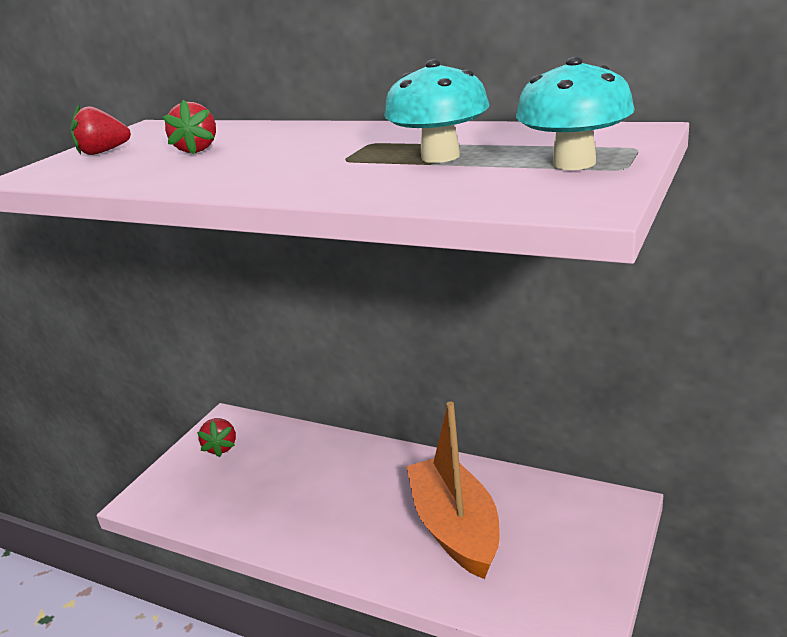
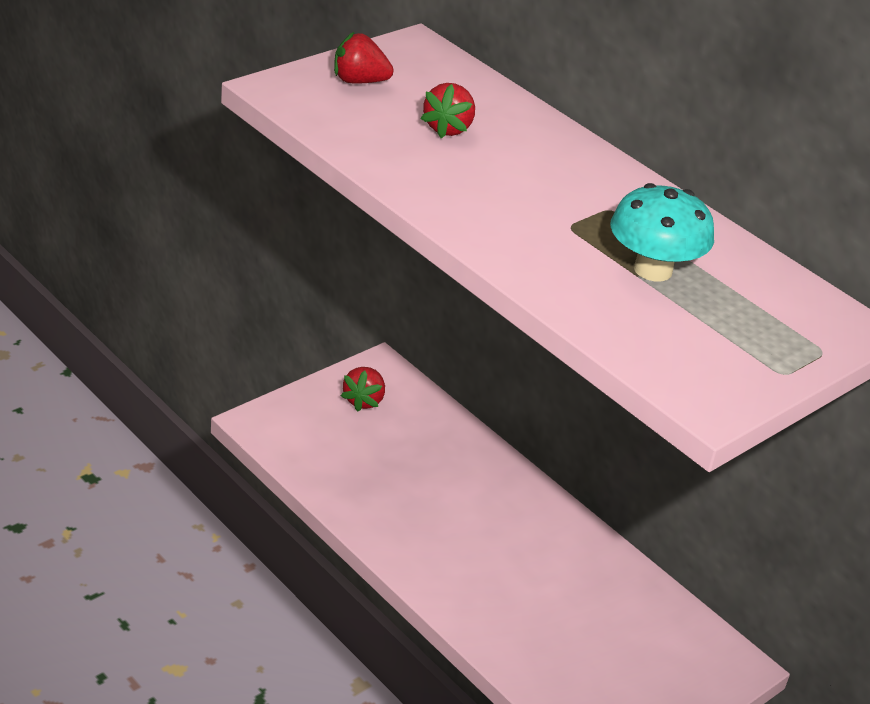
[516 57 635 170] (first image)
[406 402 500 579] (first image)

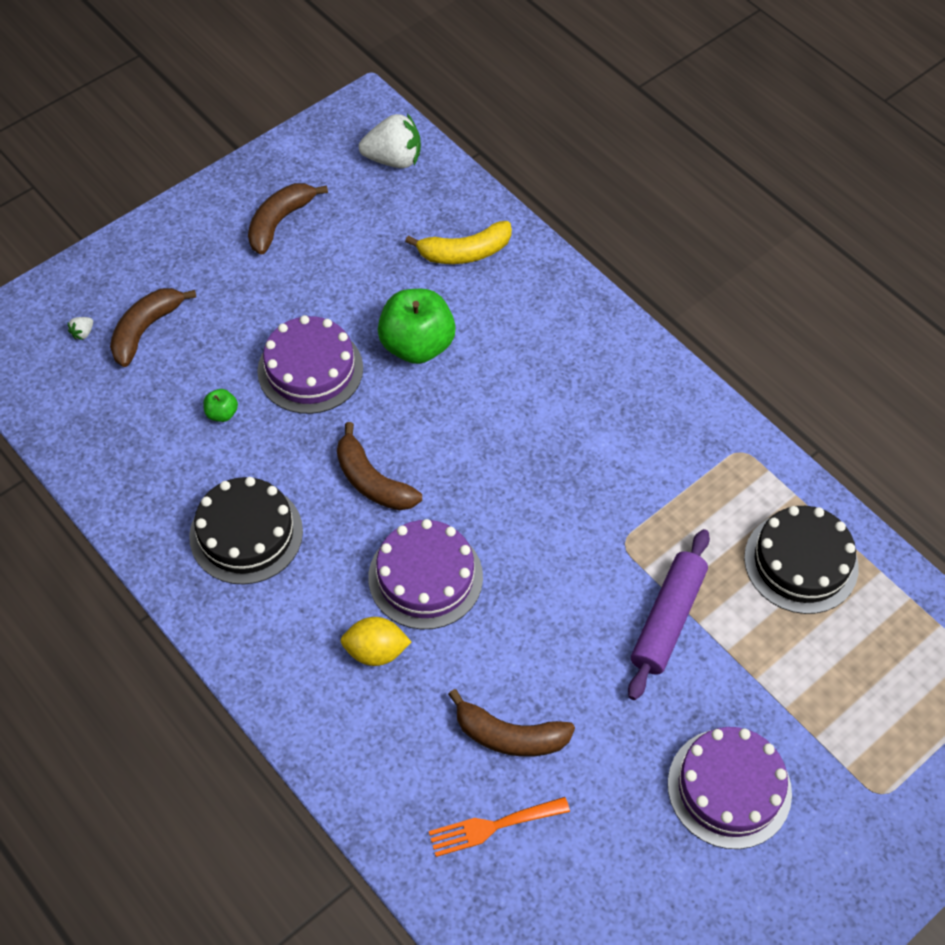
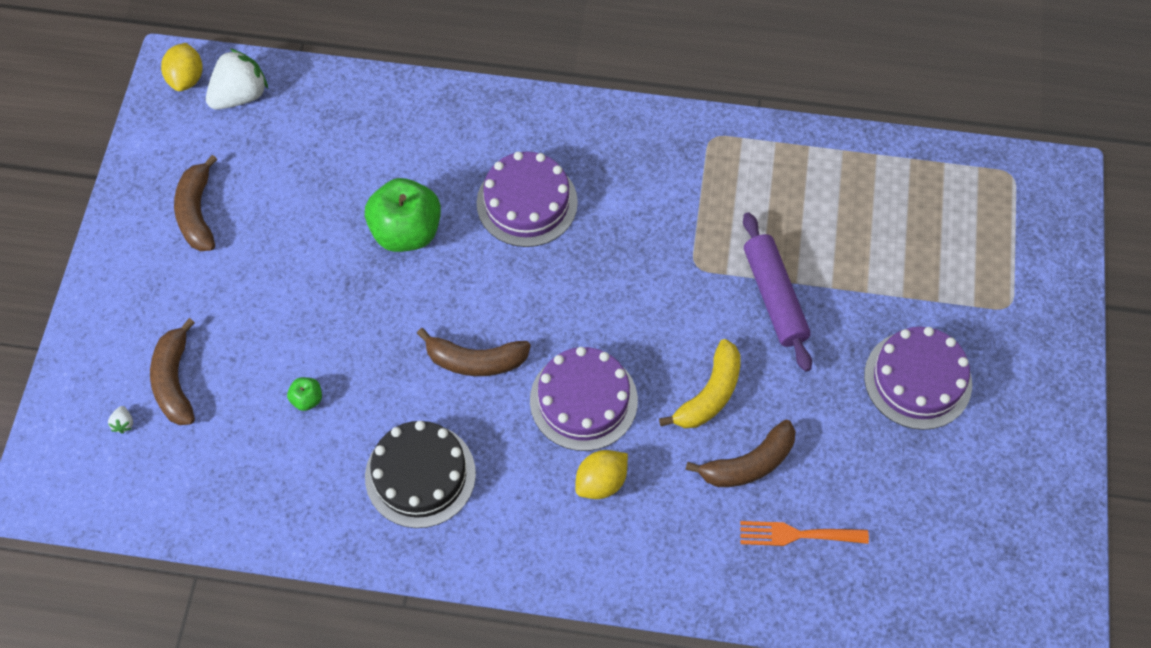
[659 339 740 428]
[477 152 578 247]
[744 506 859 614] (first image)
[740 521 869 546]
[161 43 203 91]

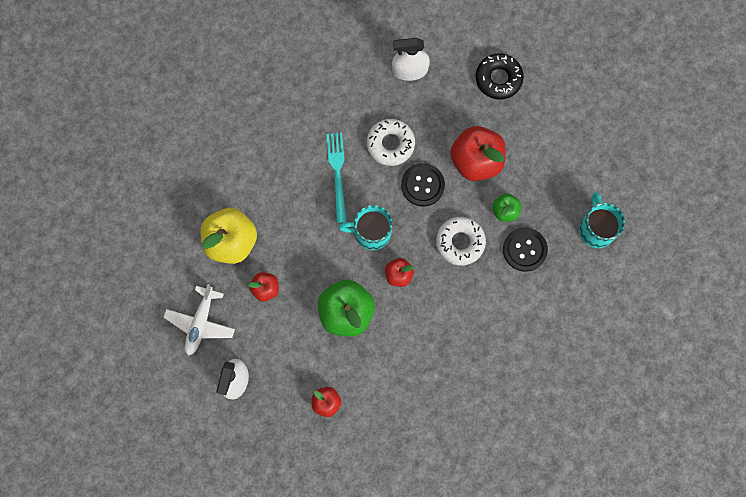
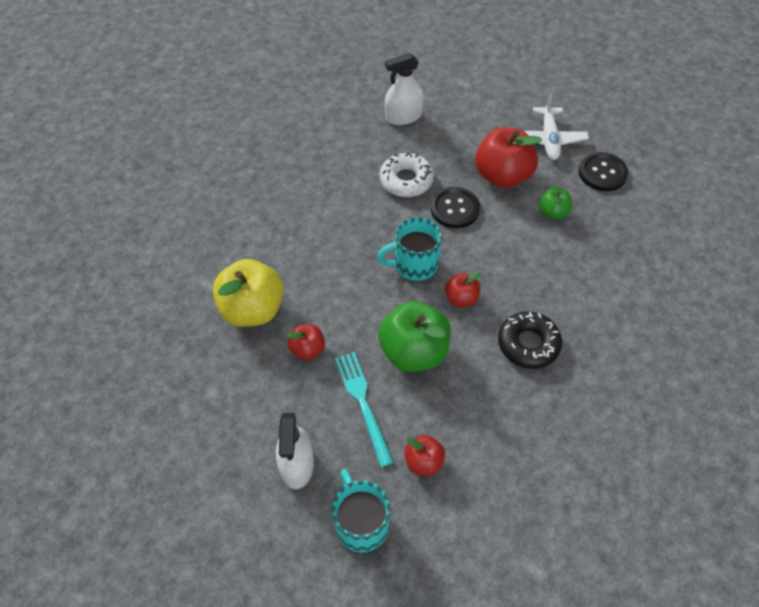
[498 311 562 369]
[335 352 394 467]
[332 469 390 553]
[436 217 486 266] (first image)
[579 152 628 191]
[524 94 589 160]

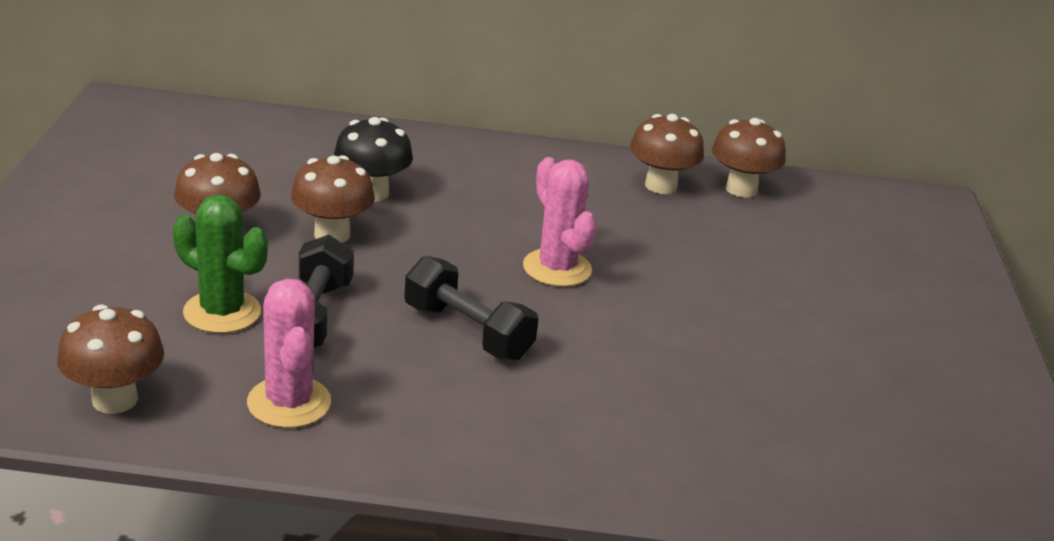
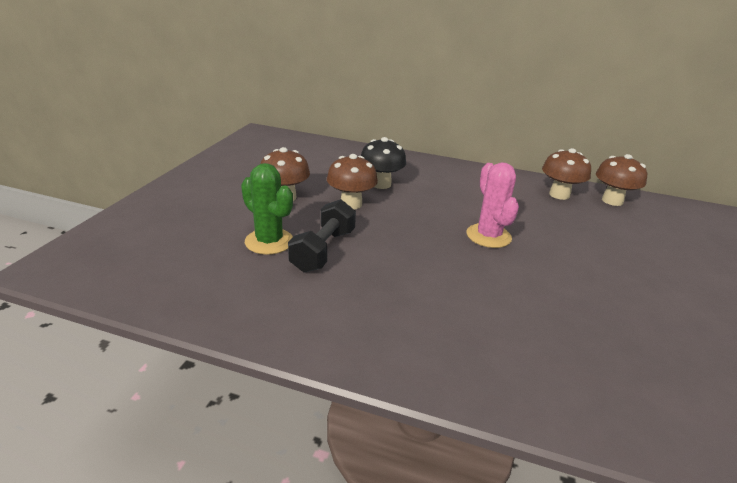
[404 256 538 361] (first image)
[247 279 331 428] (first image)
[57 304 164 414] (first image)

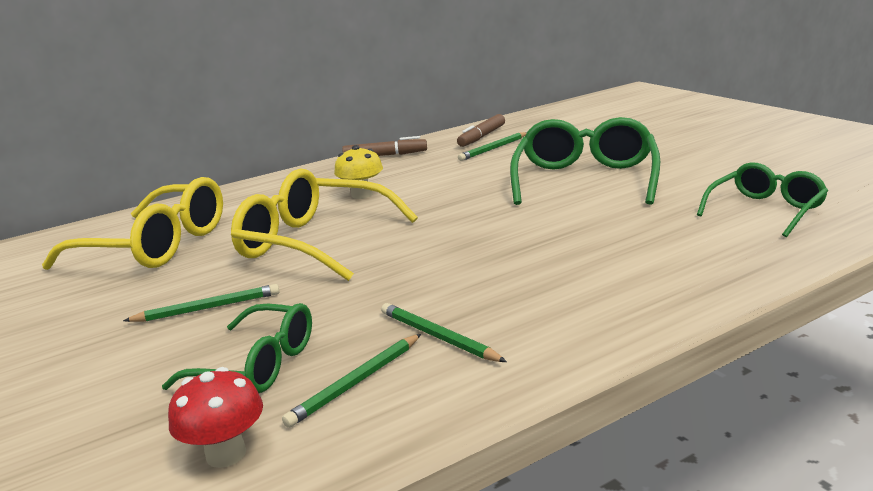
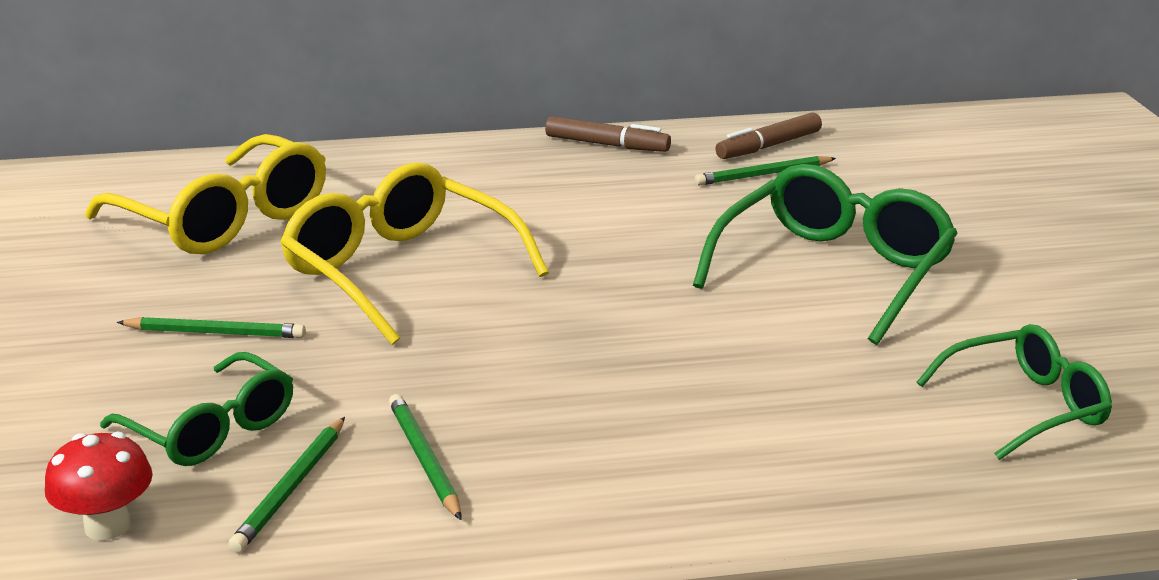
[334 145 383 199] (first image)
[228 417 345 553]

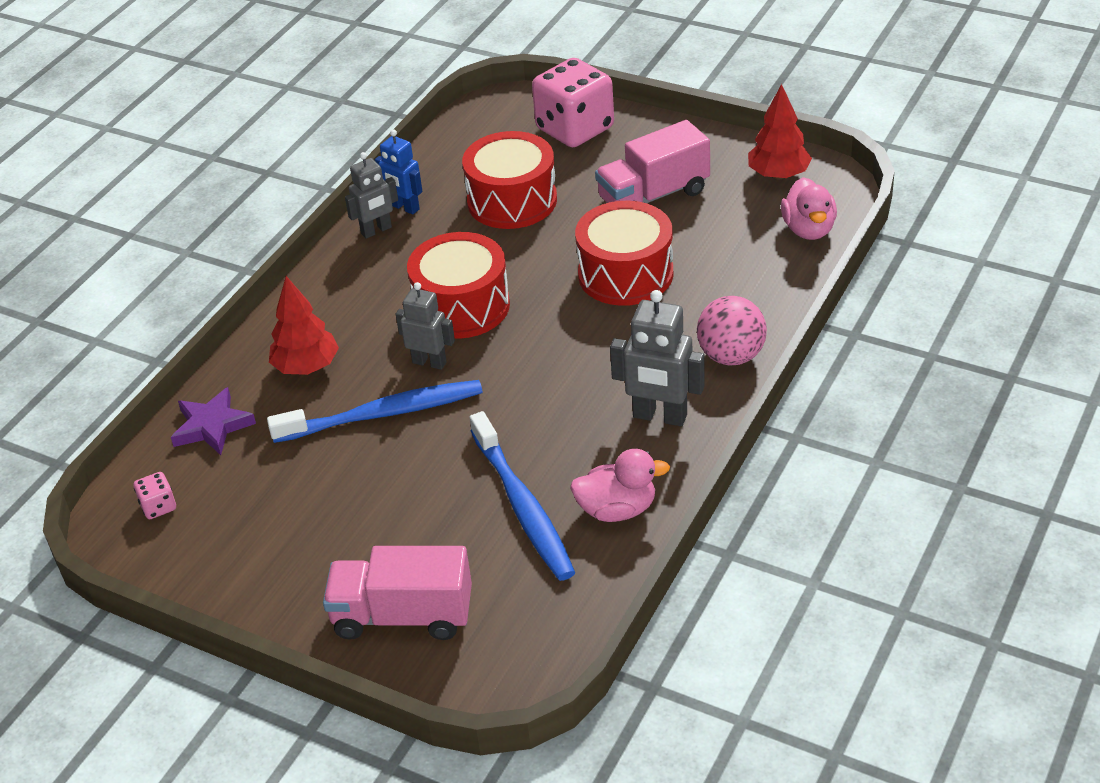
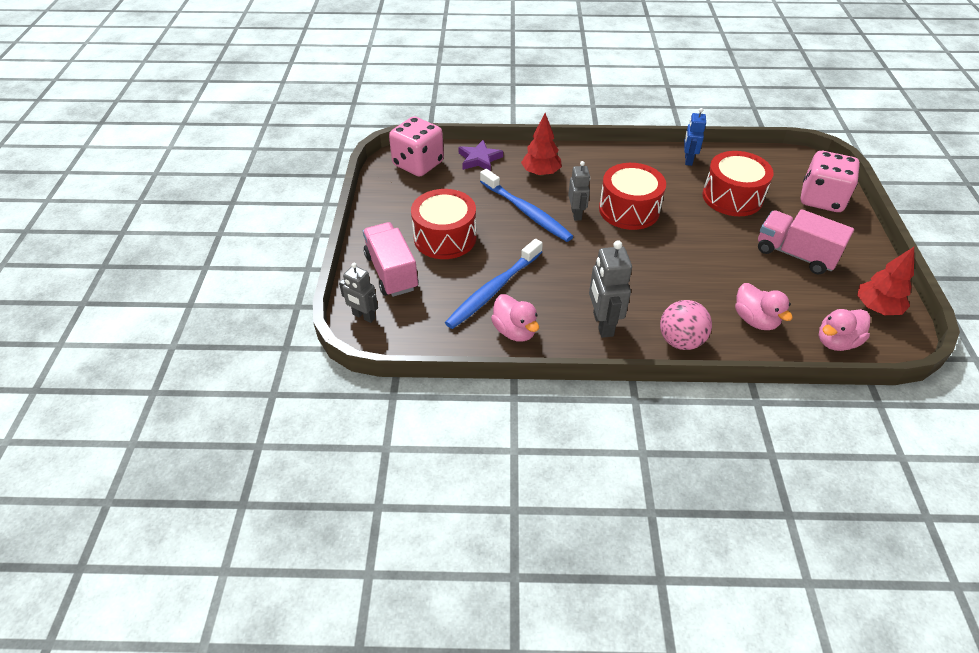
[339 263 378 323]
[411 189 476 259]
[389 117 444 177]
[735 283 793 330]

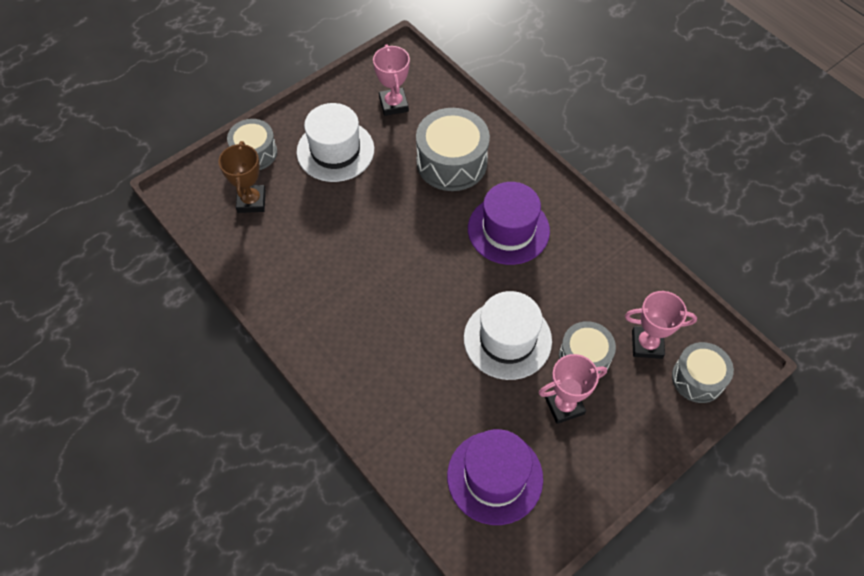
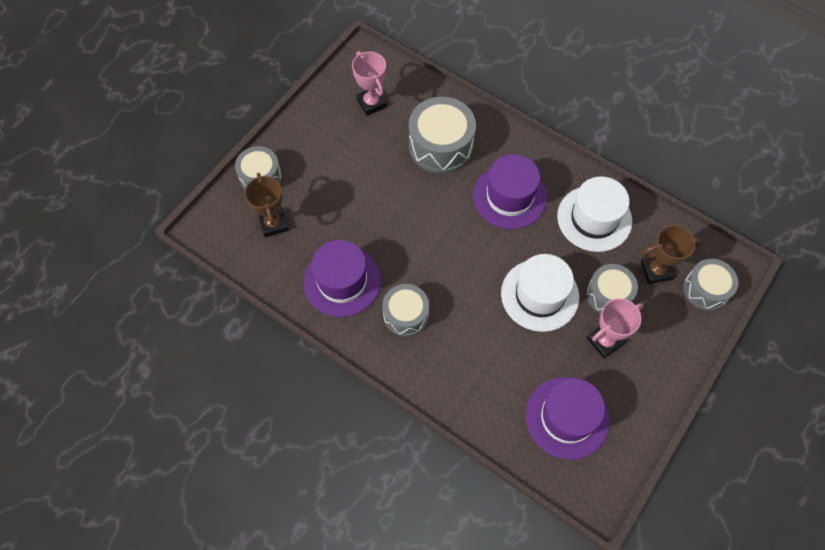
[557 176 632 252]
[641 225 702 284]
[303 240 381 317]
[382 284 429 337]

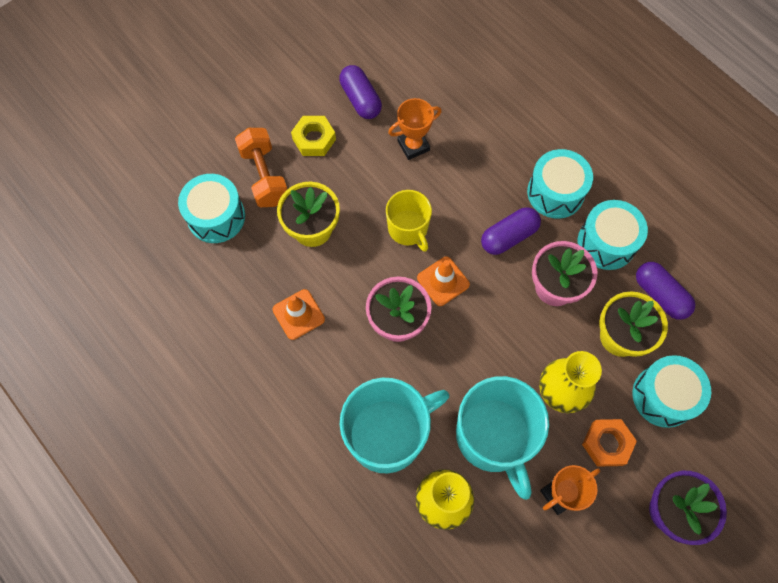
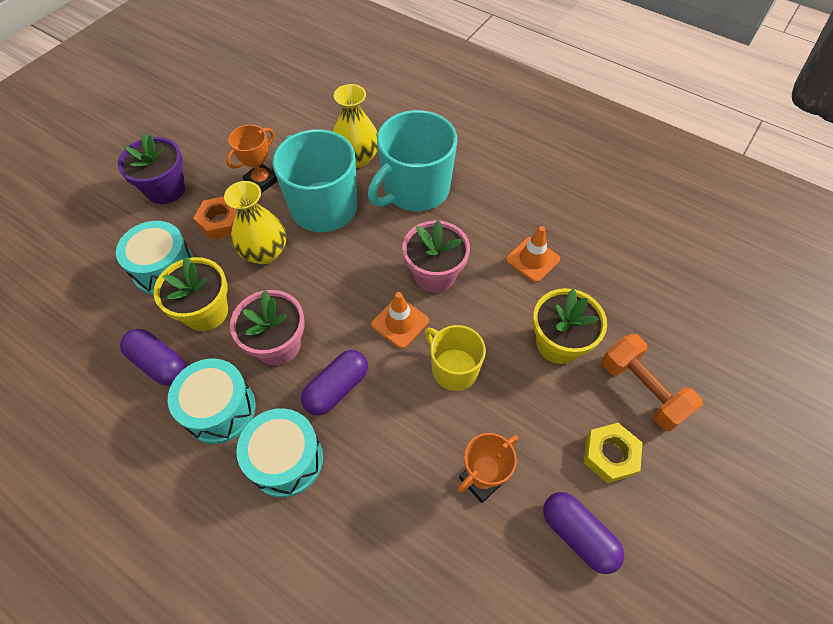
[178 174 245 243] (first image)

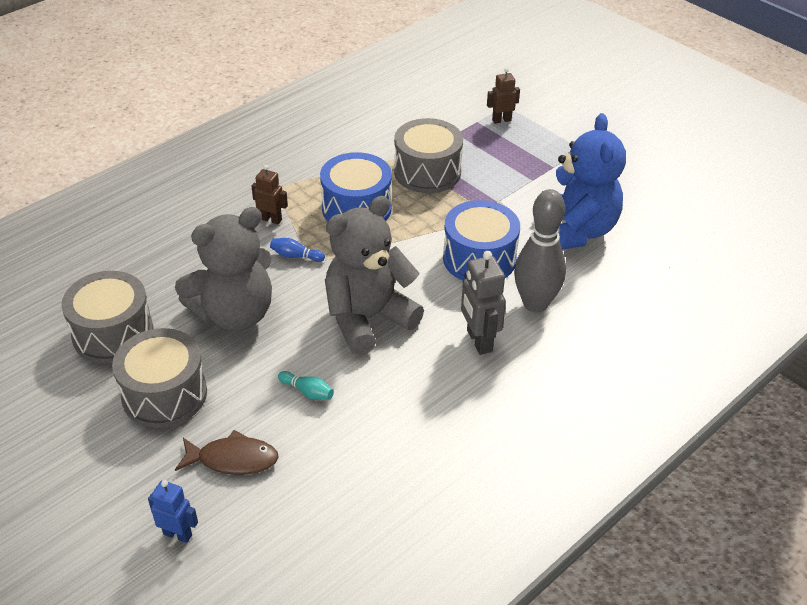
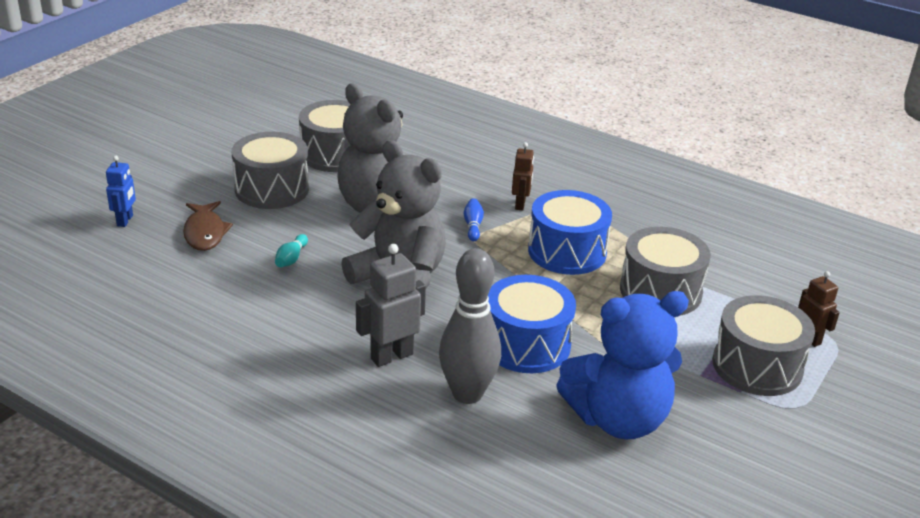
[712 295 815 396]

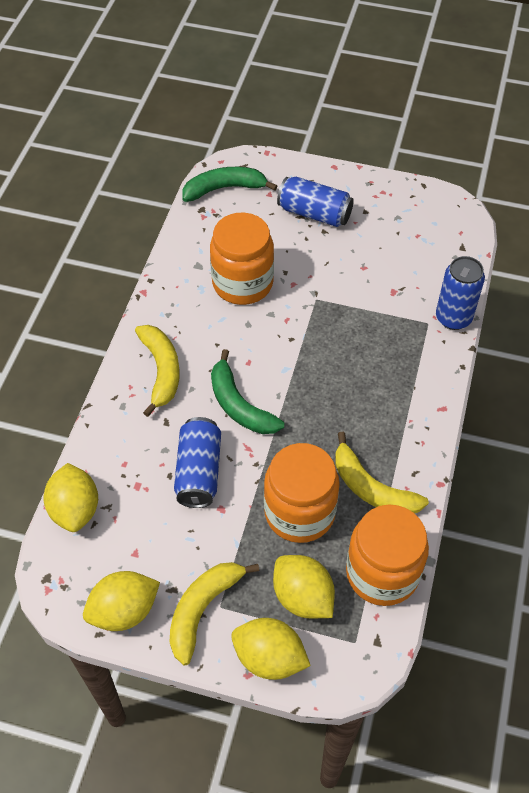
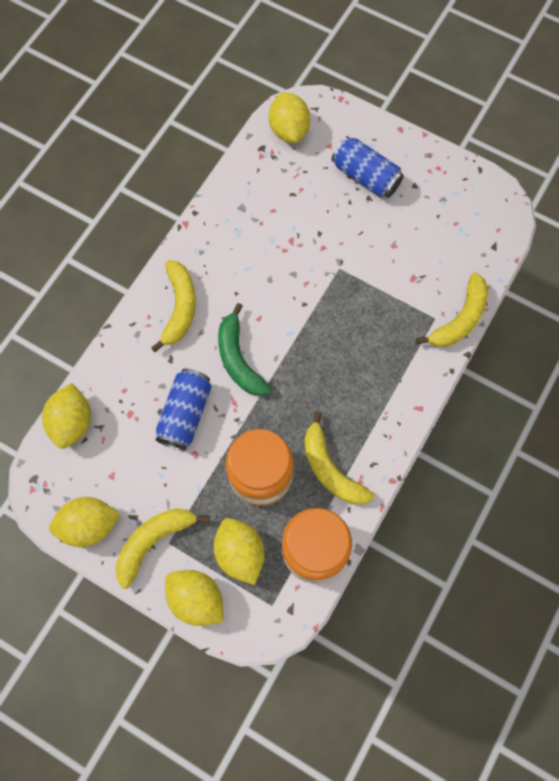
[269 92 310 143]
[210 213 274 305] (first image)
[416 272 488 347]

